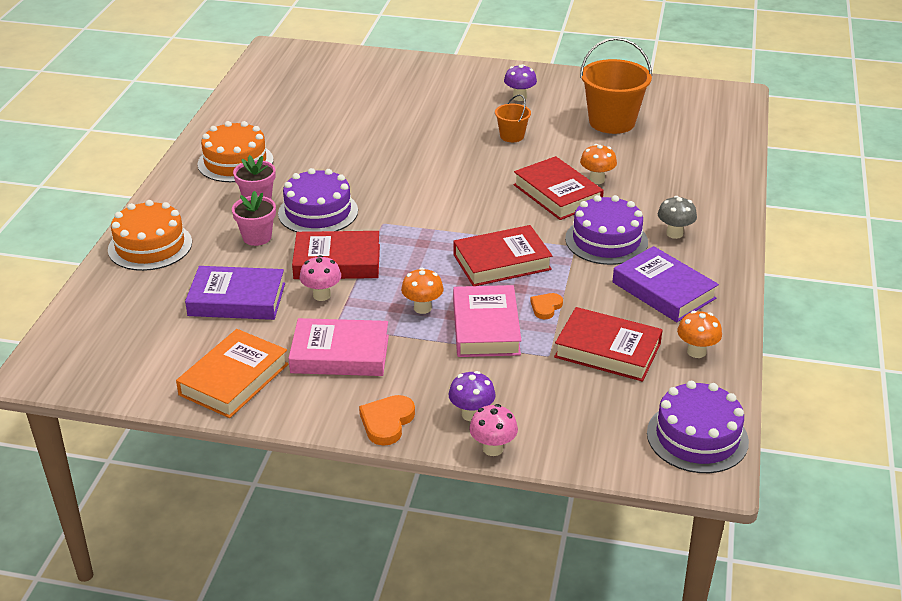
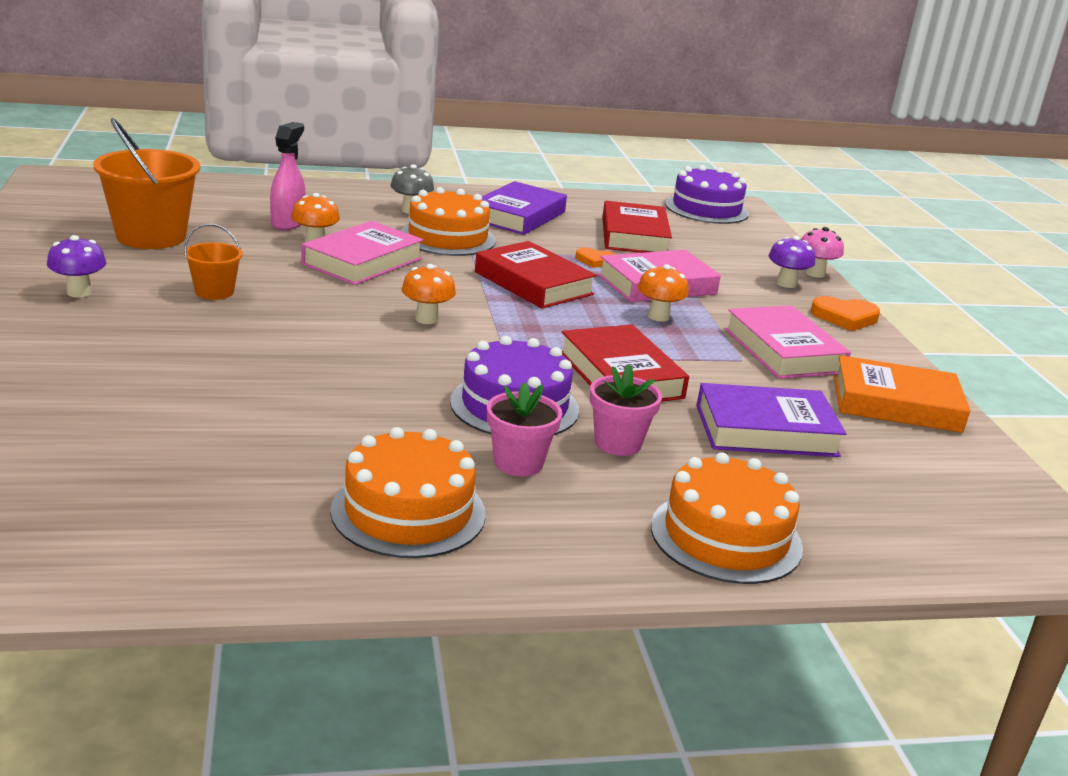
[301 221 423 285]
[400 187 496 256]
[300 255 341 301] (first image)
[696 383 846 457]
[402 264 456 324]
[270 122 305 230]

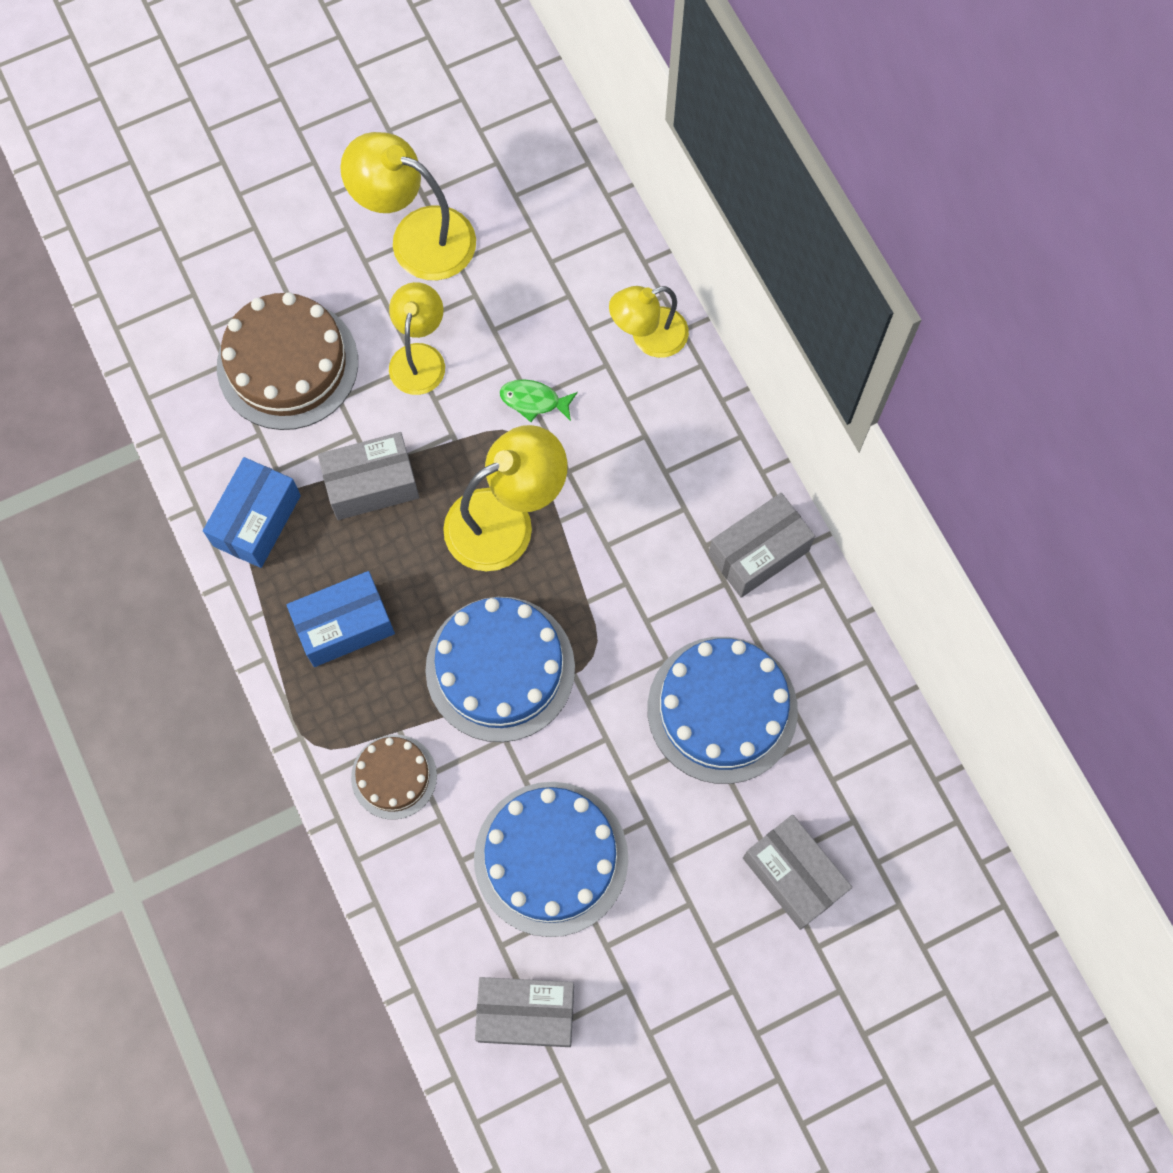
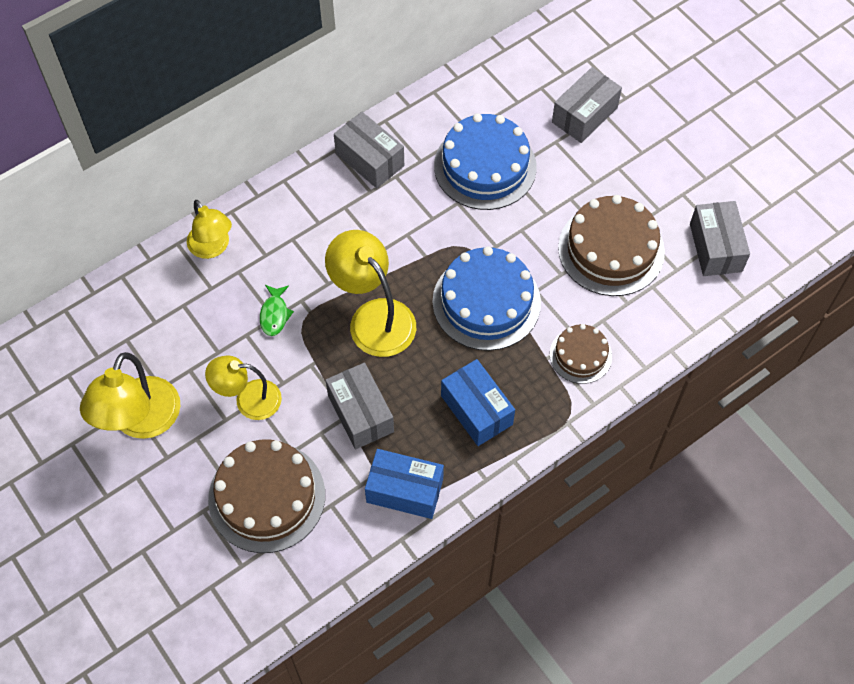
[558 195 665 296]

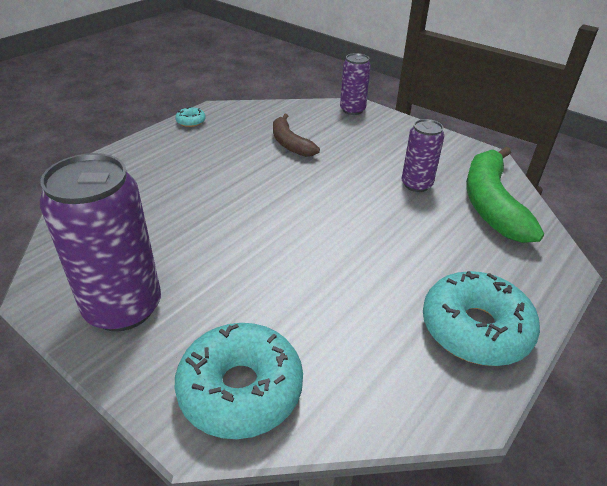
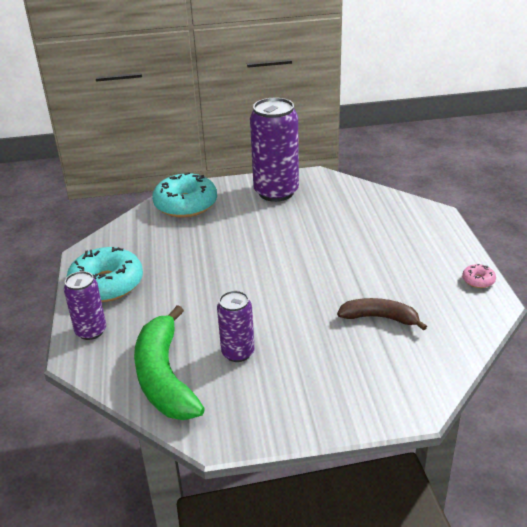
[64 271 106 340]
[462 264 496 288]
[134 305 205 420]

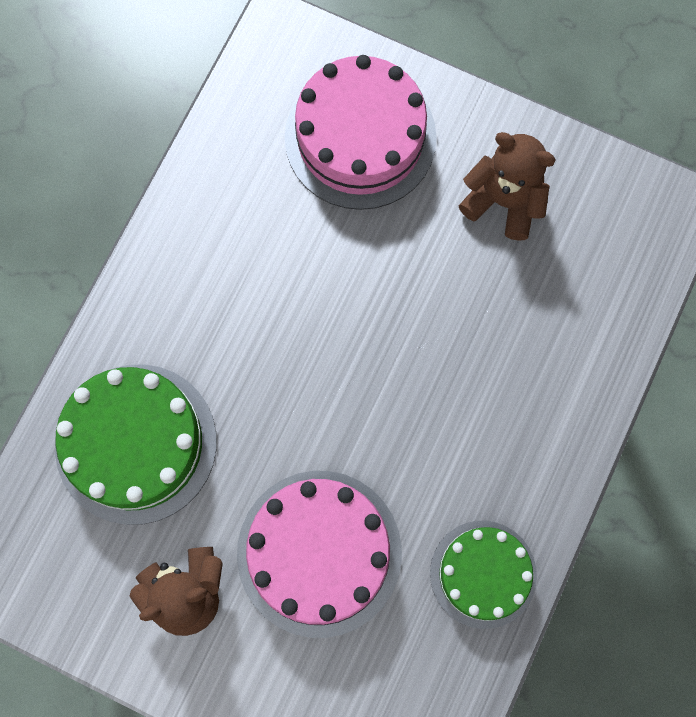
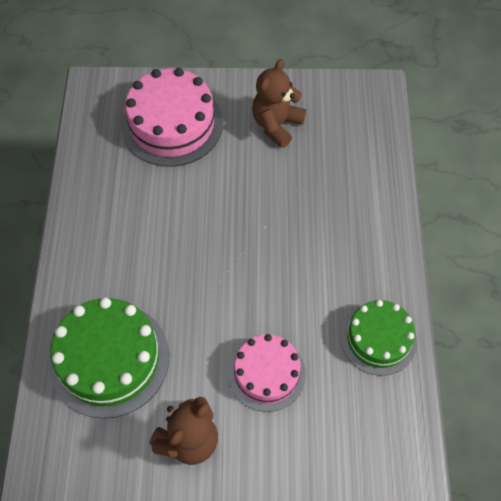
[252 59 306 148]
[228 334 306 412]

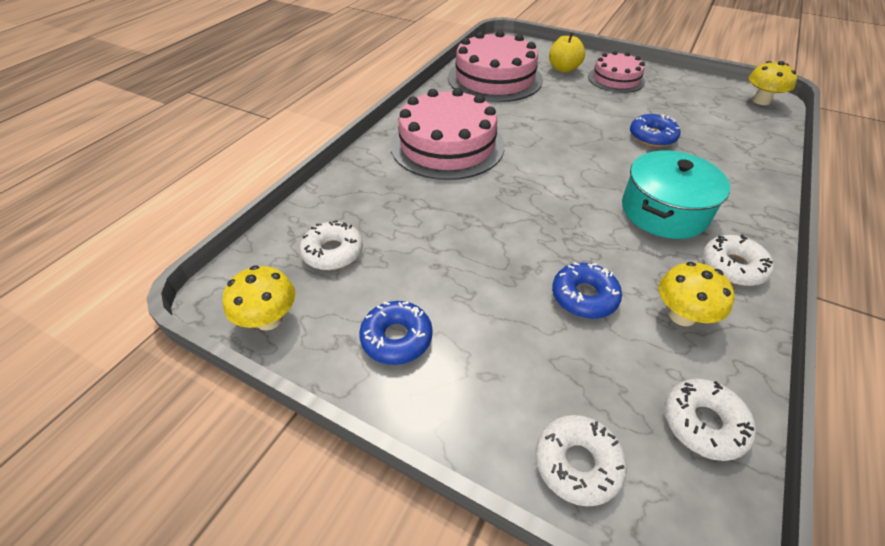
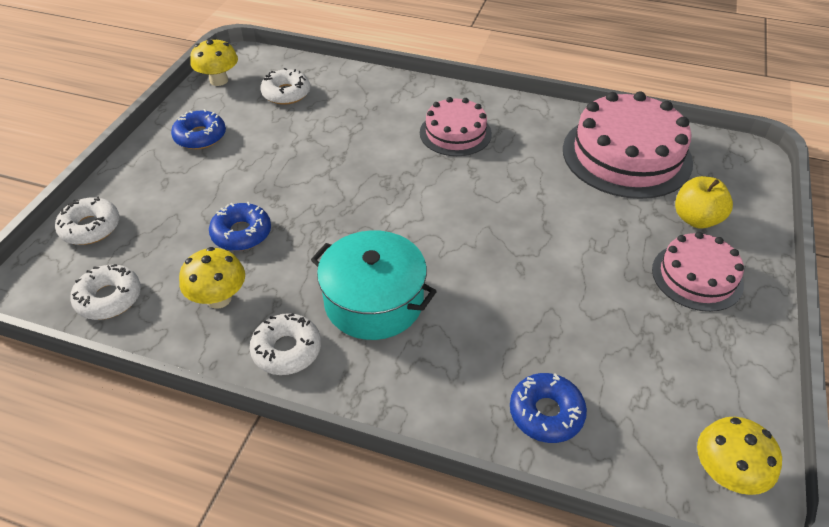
[420 97 492 156]
[510 373 587 443]

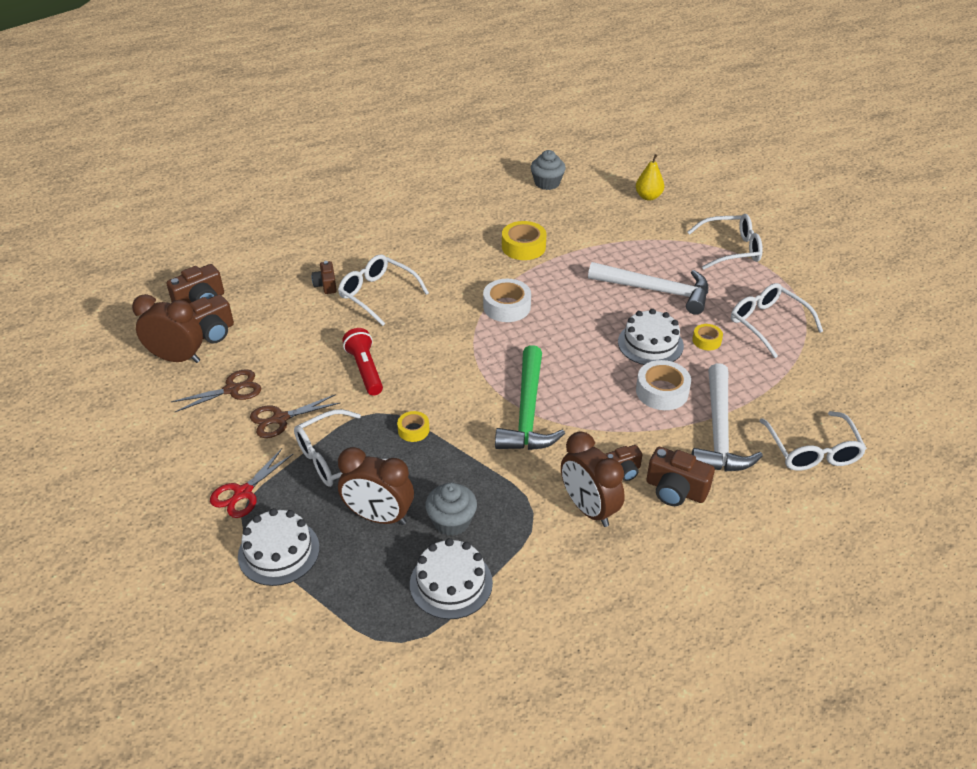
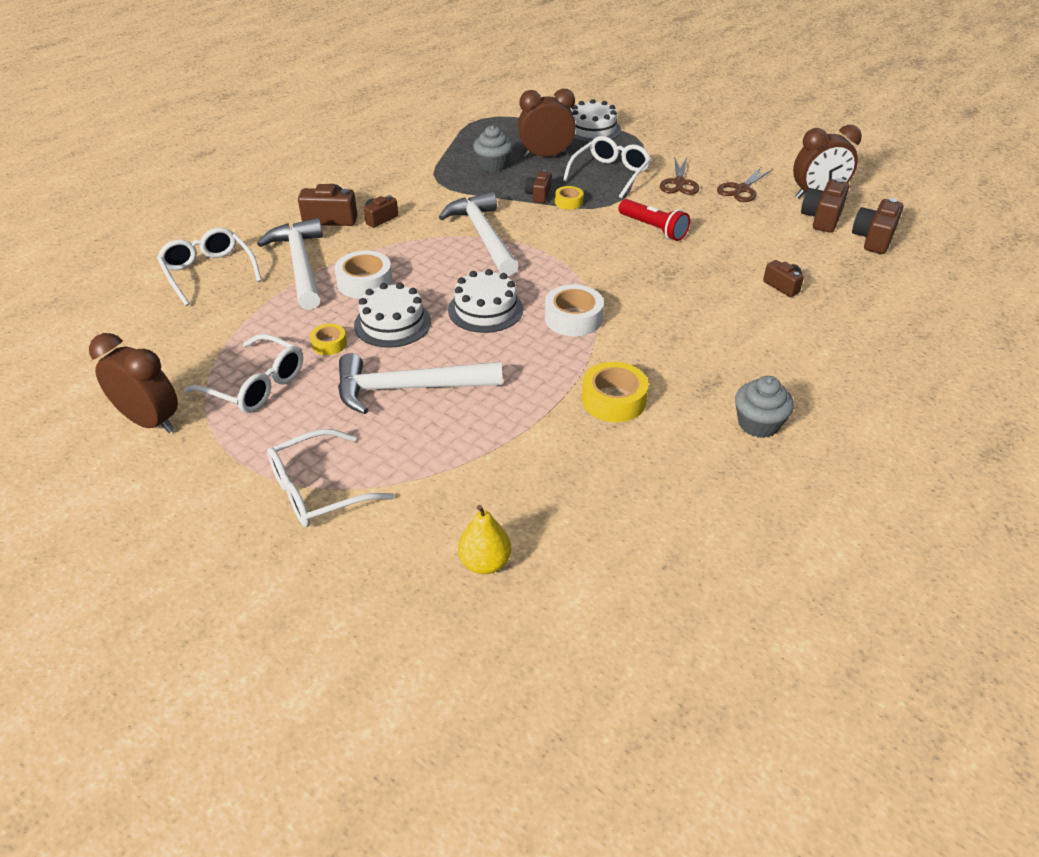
[735 376 794 438]
[338 254 429 326] (first image)
[438 192 518 276]
[660 157 699 195]
[89 333 178 433]
[210 449 293 518] (first image)
[448 269 523 333]
[525 170 551 203]

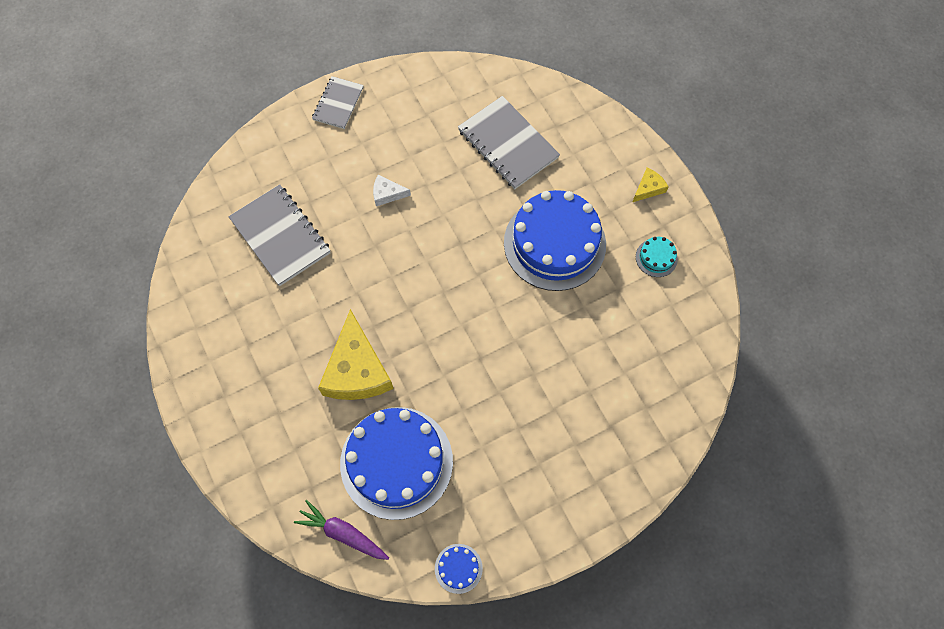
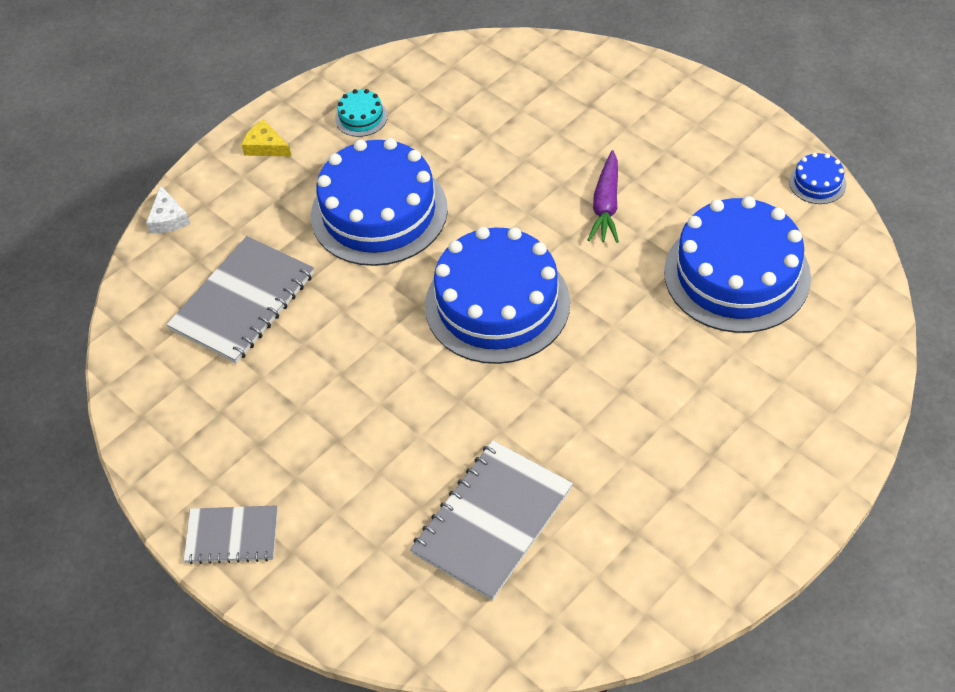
[146 186 190 233]
[318 309 394 400] (first image)
[588 150 619 243]
[425 227 570 364]

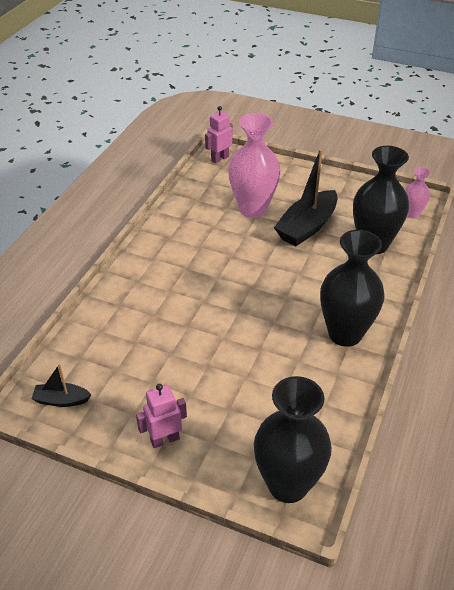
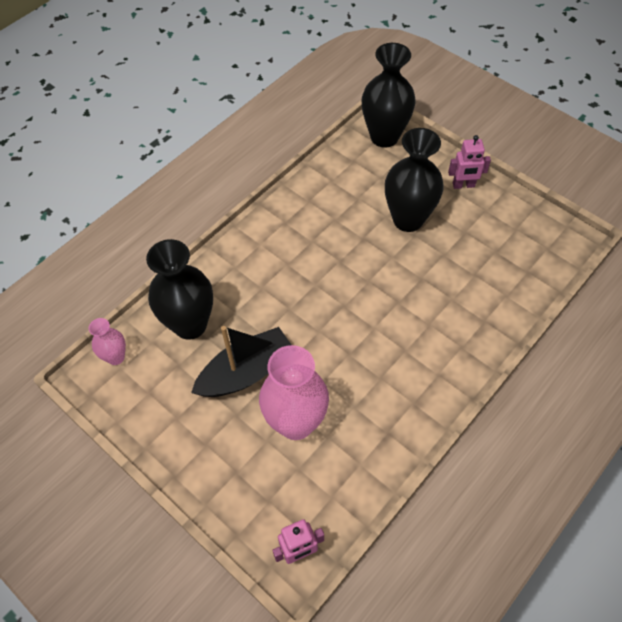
[385 128 443 232]
[32 364 91 407] (first image)

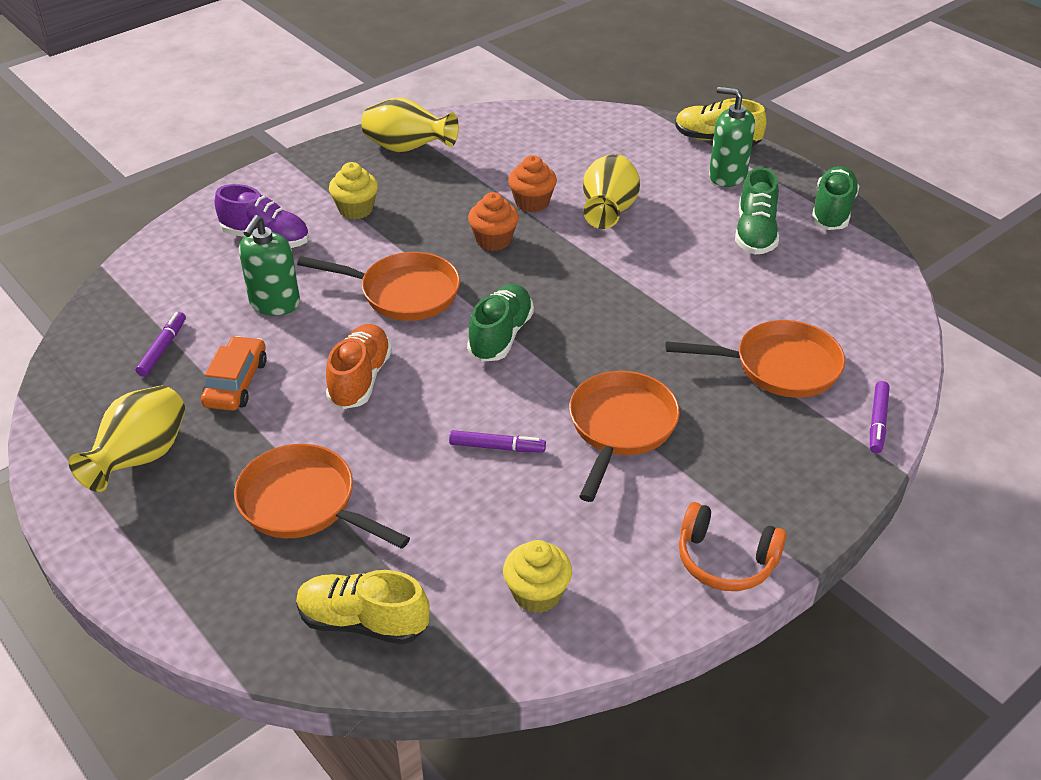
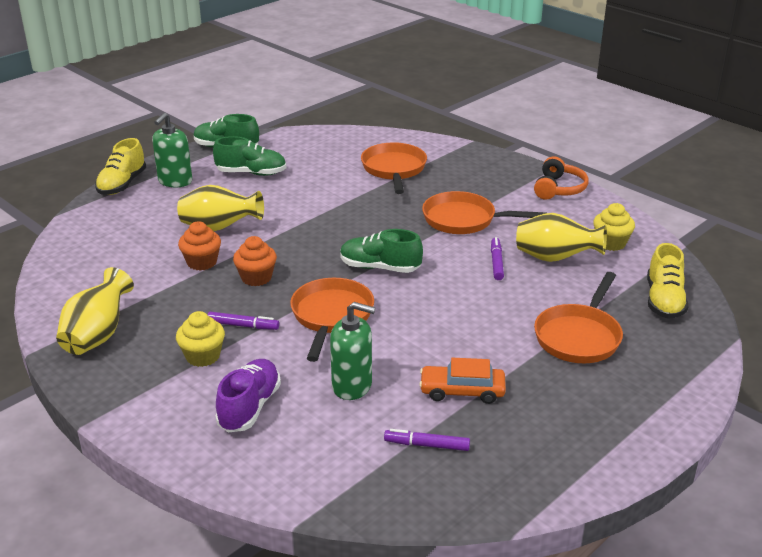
[326 324 392 409] (first image)
[207 312 279 330]
[516 213 607 262]

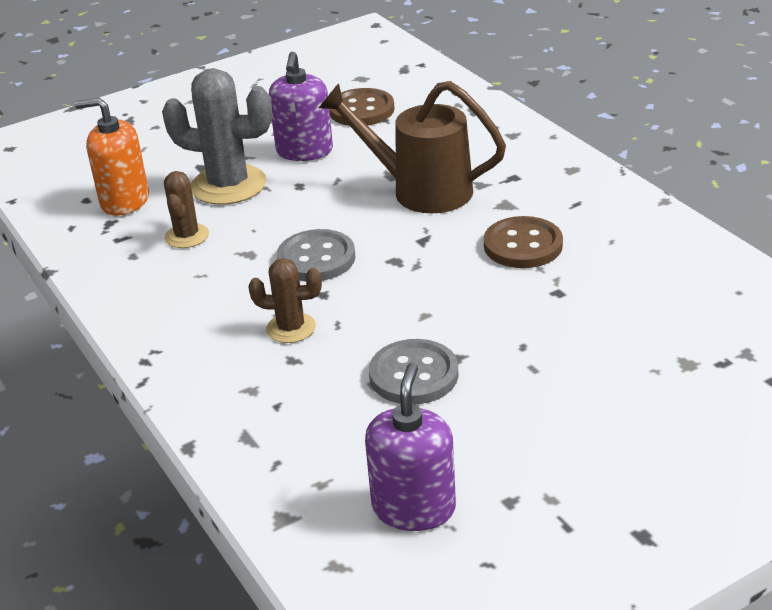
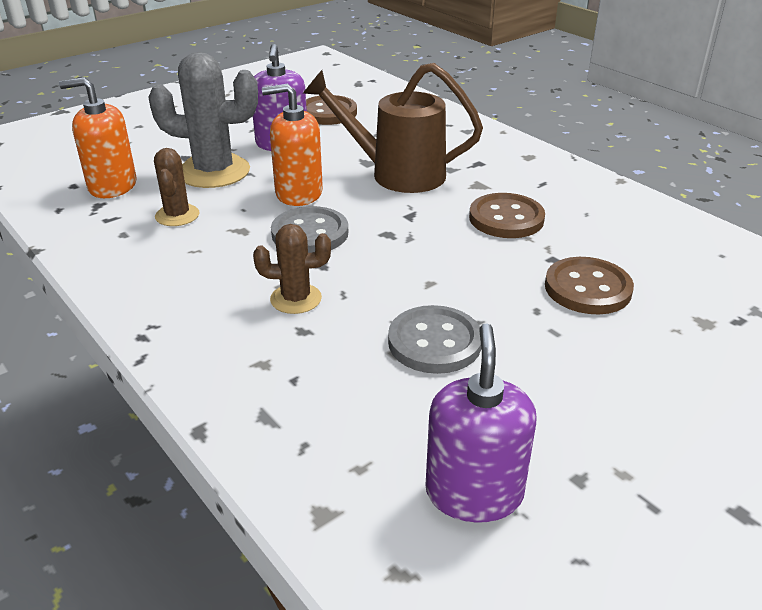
[262 83 323 206]
[545 257 634 314]

